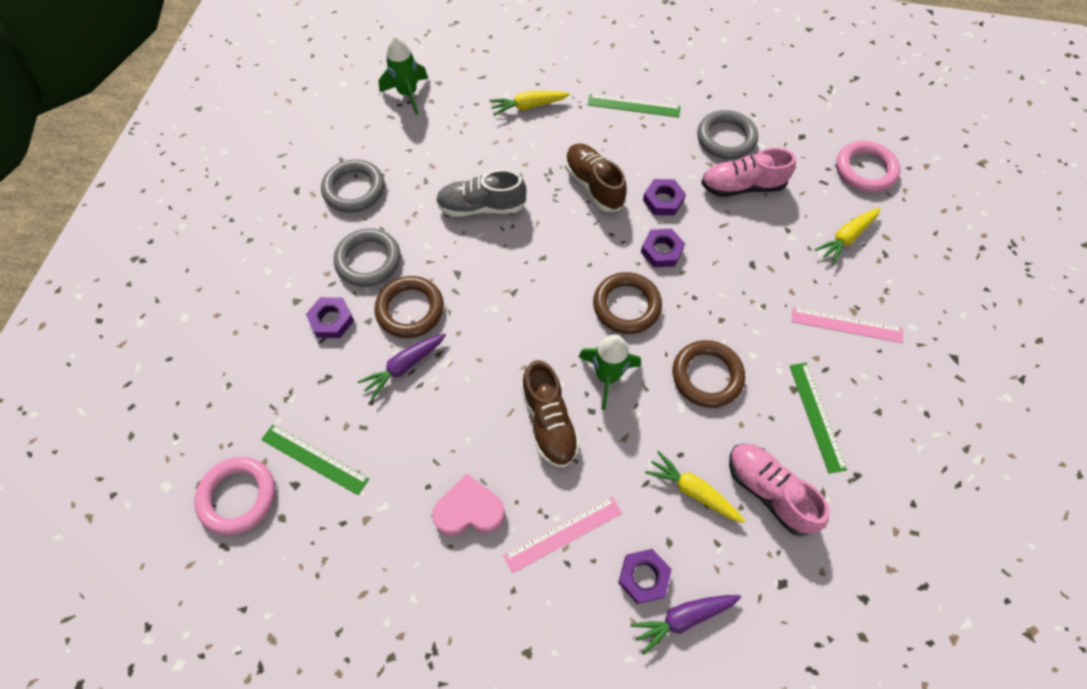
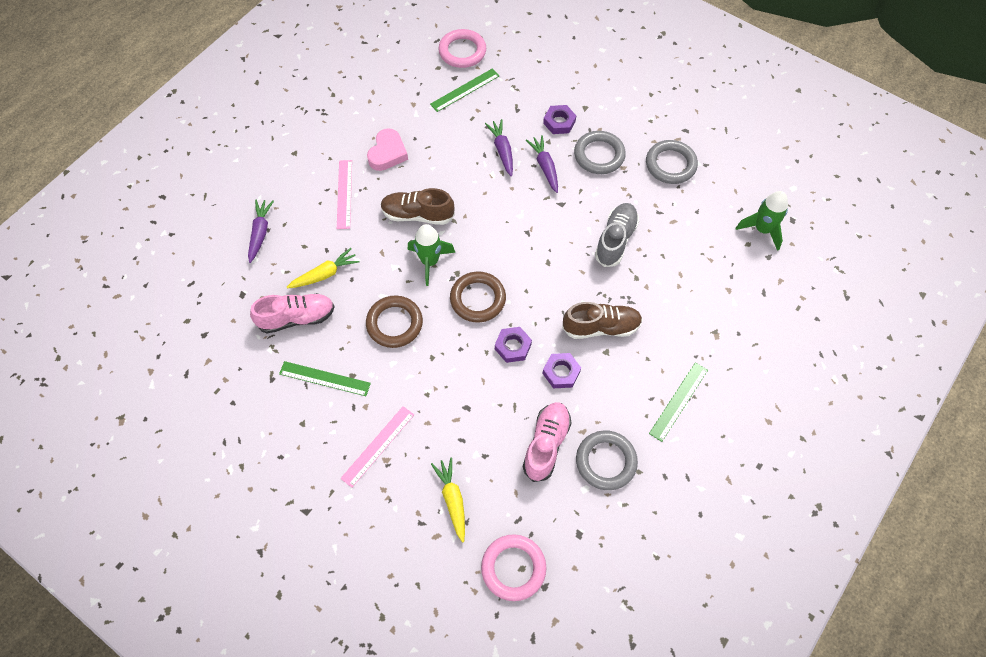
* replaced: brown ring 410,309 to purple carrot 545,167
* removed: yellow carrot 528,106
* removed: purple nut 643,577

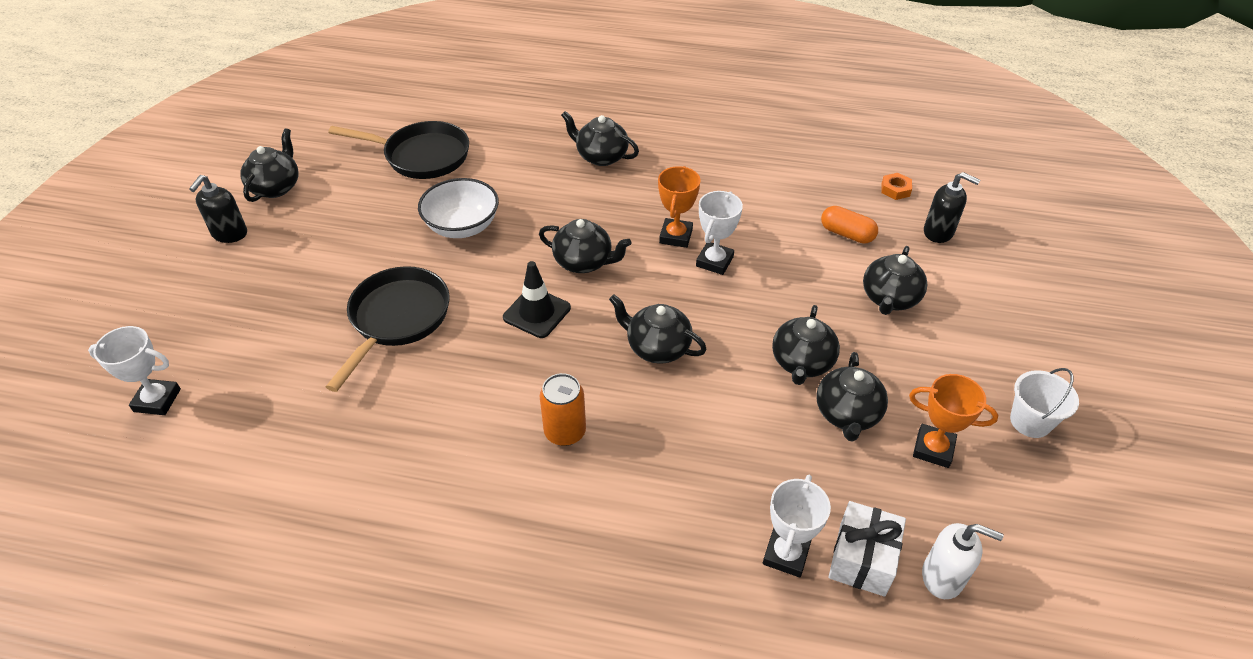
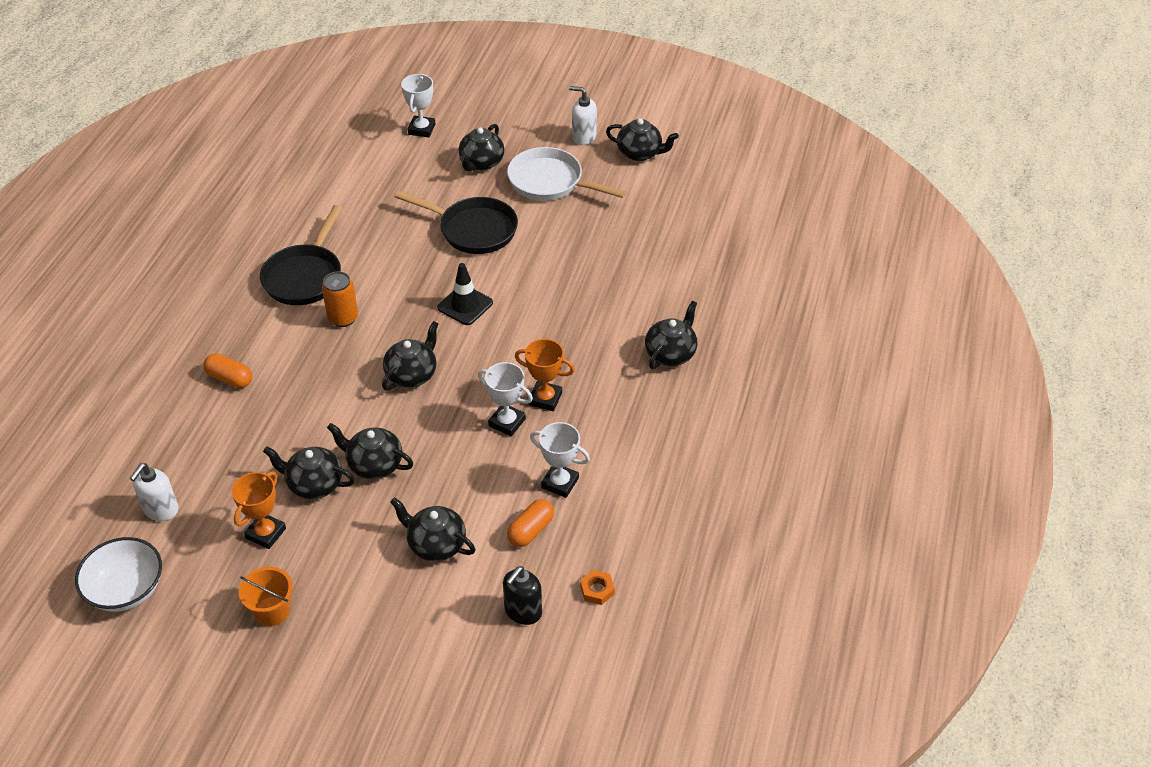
* moved: white bowl 462,226 to 126,590
* added: orange capsule 230,378
* recoloured: white bucket 1030,421 to orange bucket 272,611
* moved: black pan 422,156 to 305,276
* moved: black teapot 584,262 to 481,163
* added: white pan 550,182
* moved: white trophy 786,554 to 560,483
* recoloured: black soap dispenser 229,234 to white soap dispenser 583,137
* removed: white gift 862,559

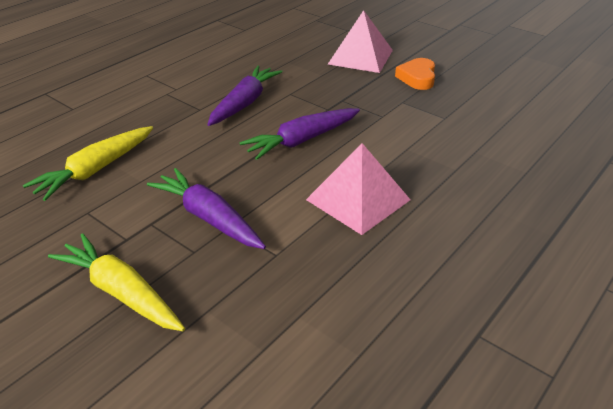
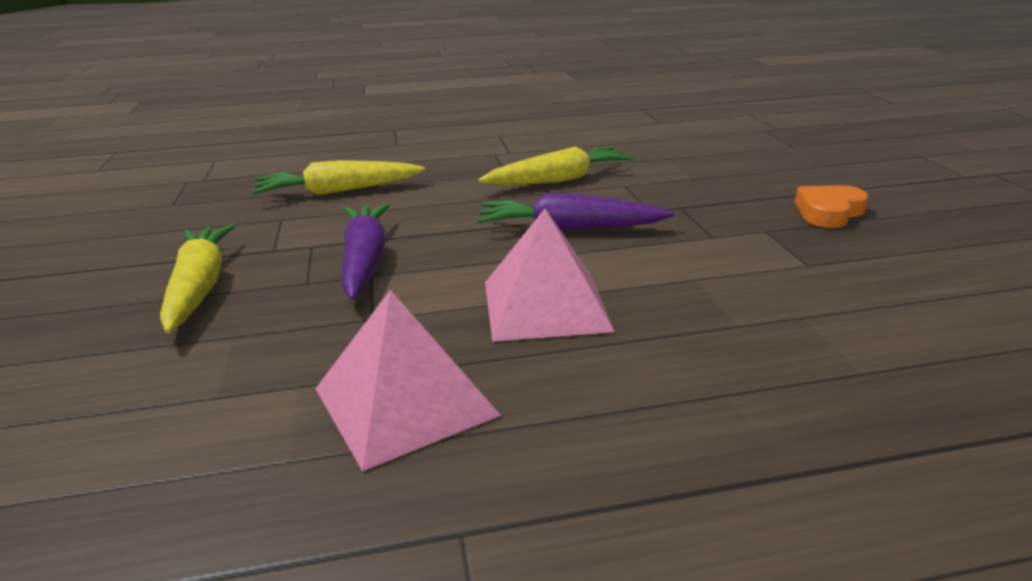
* moved: pink pyramid 360,57 to 405,401
* recoloured: purple carrot 244,103 to yellow carrot 559,180

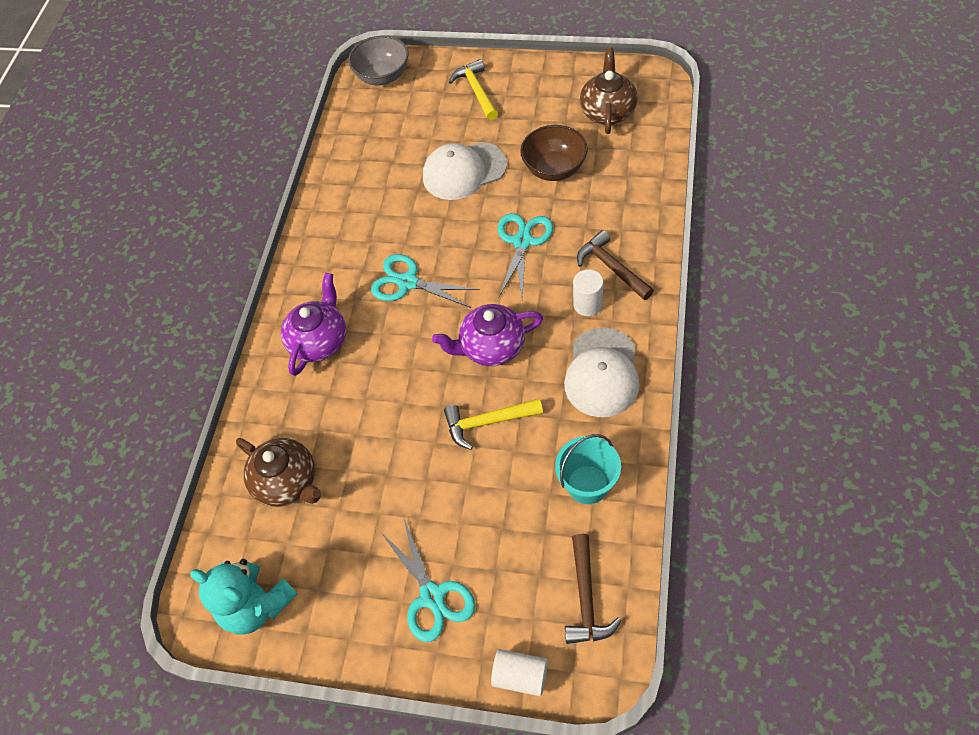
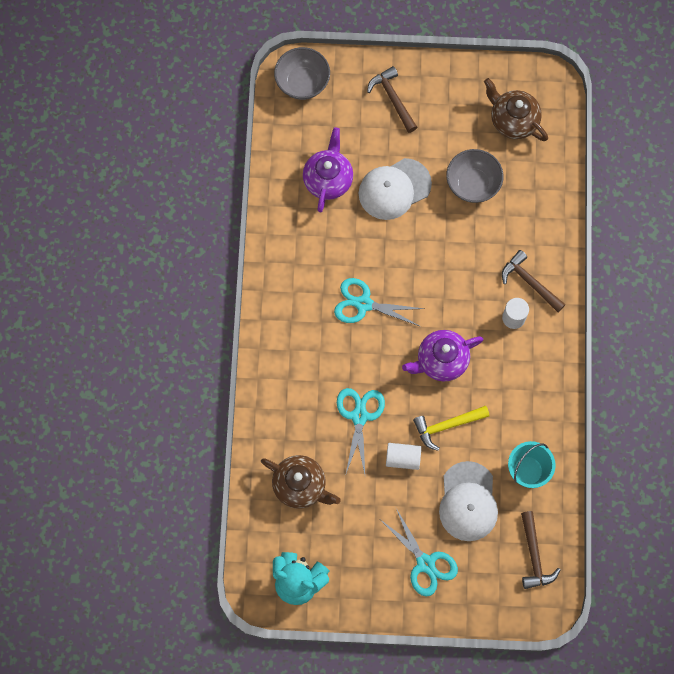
* moved: purple teapot 319,341 to 328,179
* moved: turquoise scissors 522,241 to 359,416
* recoloured: yellow hammer 476,91 to brown hammer 392,99
* moved: white cylinder 520,676 to 403,458
* moved: white cap 602,373 to 468,502
* recoloured: brown bowl 554,169 to grey bowl 472,184
* turned: brown teapot 608,111 = 513,120 45 degrees counterclockwise

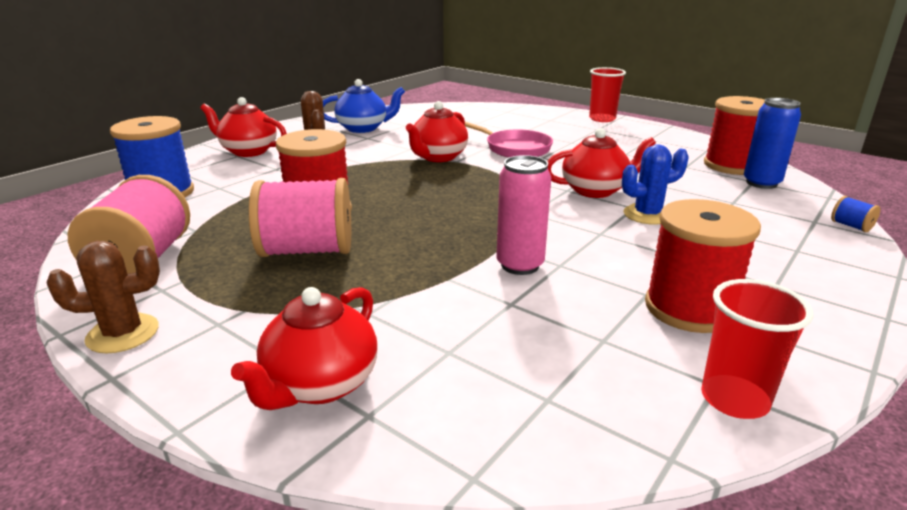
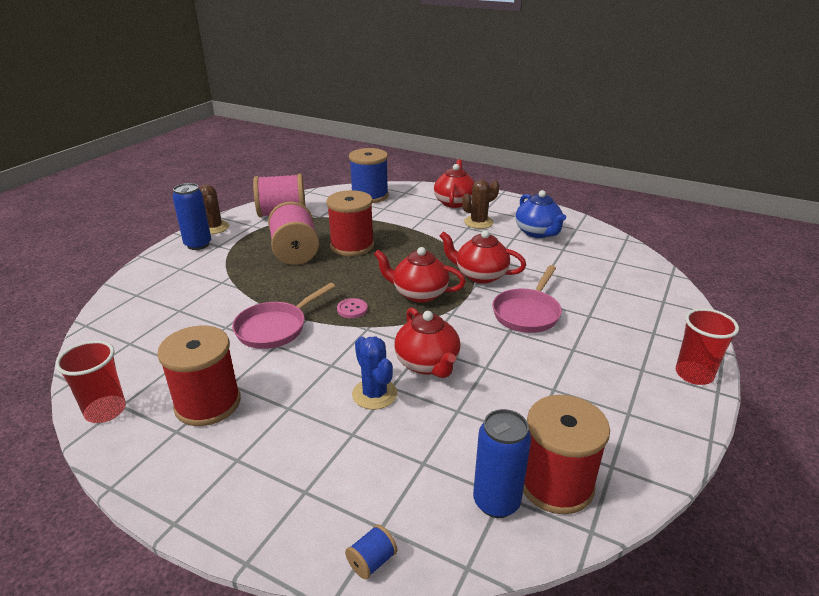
* added: blue can 198,245
* replaced: pink can 520,265 to pink pan 275,328
* added: pink button 352,309
* moved: red teapot 320,384 to 419,294

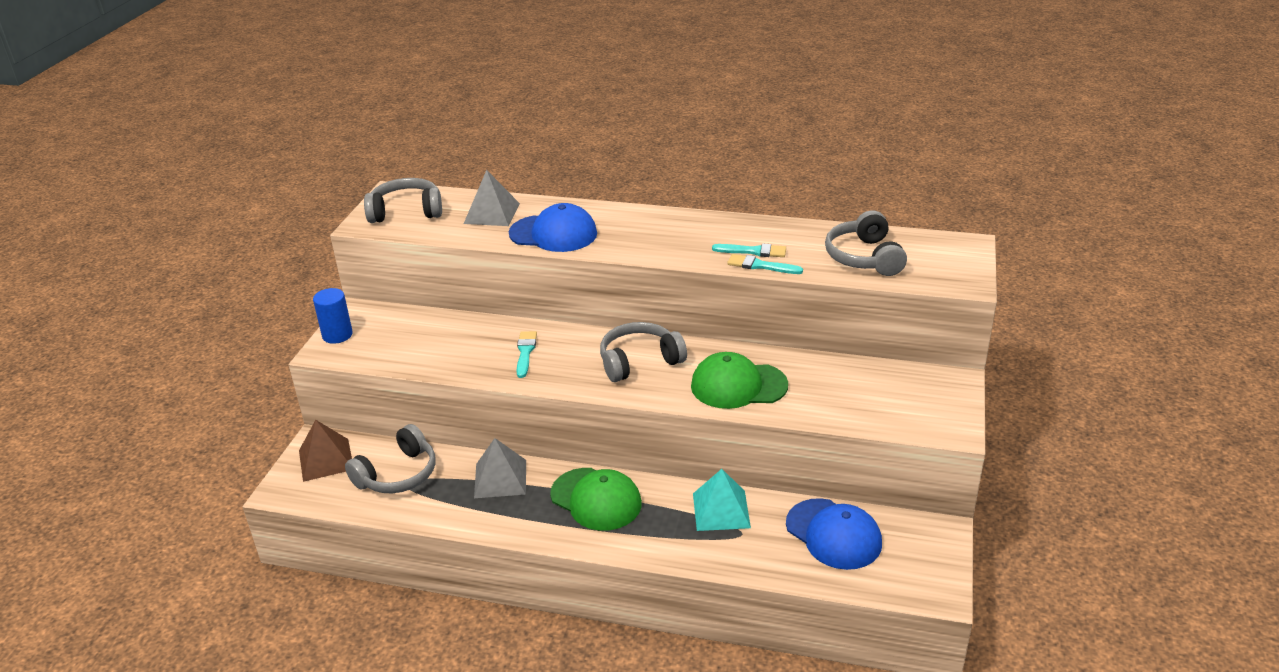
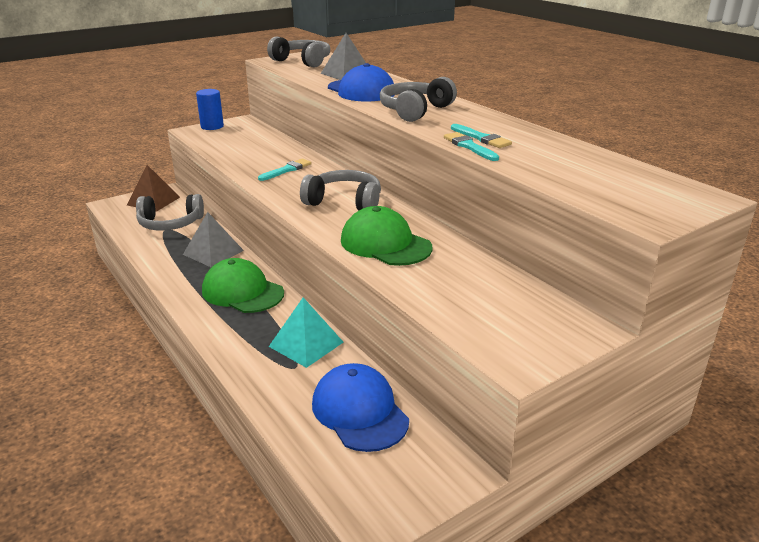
* turned: green cap 596,499 = 242,292 135 degrees clockwise
* turned: blue cap 833,534 = 359,411 150 degrees clockwise
* moved: grey headphones 864,257 to 415,111

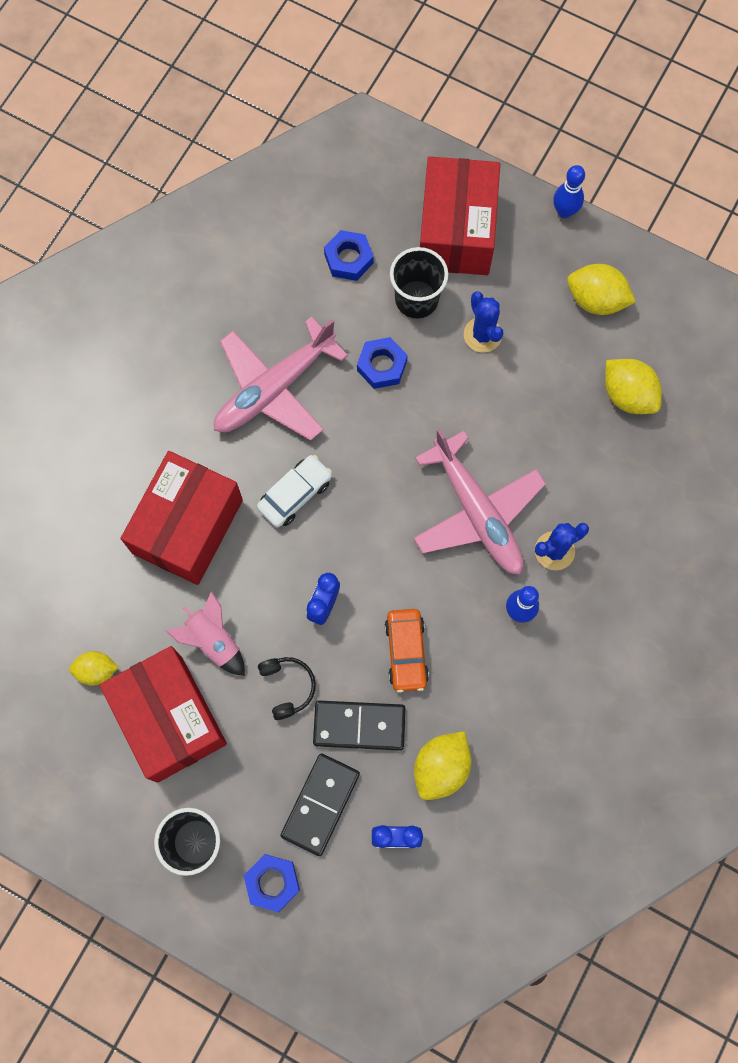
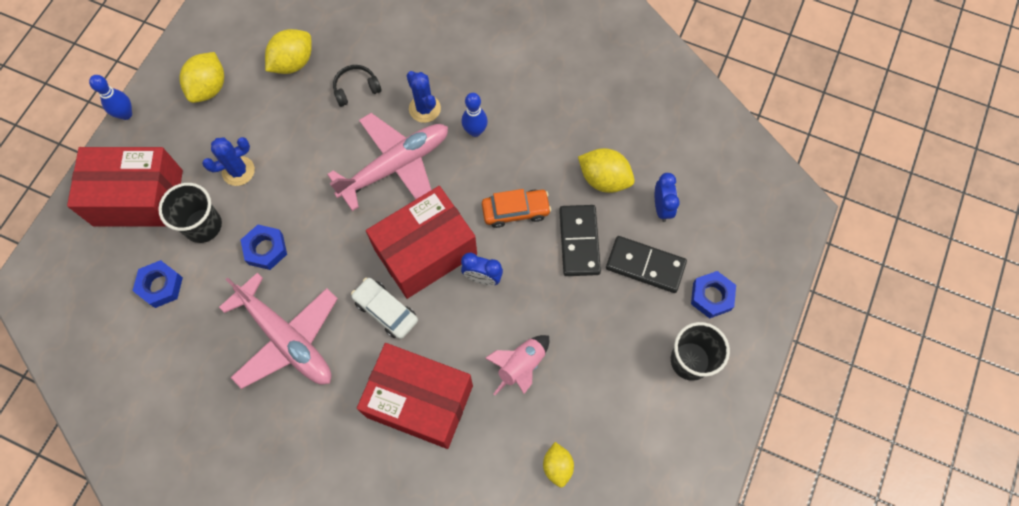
* moved: black headphones 287,686 to 356,88
* moved: red box 169,718 to 425,251

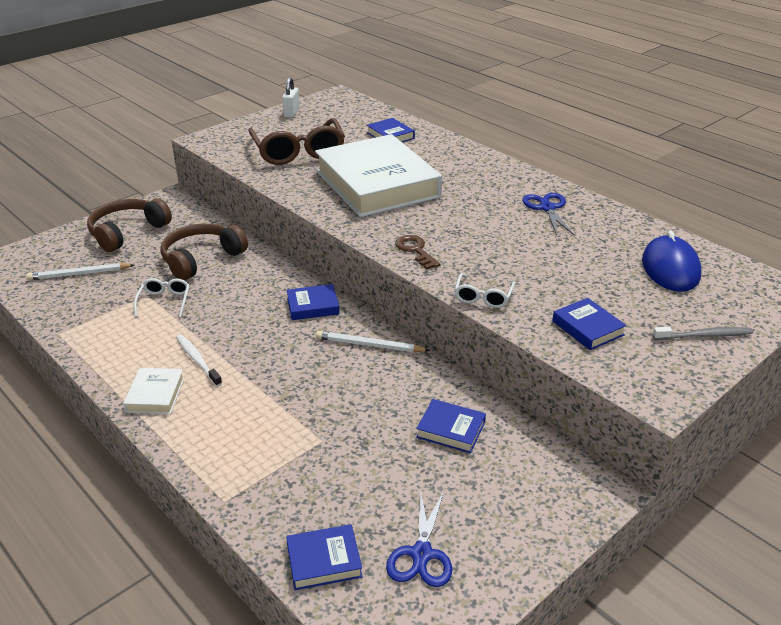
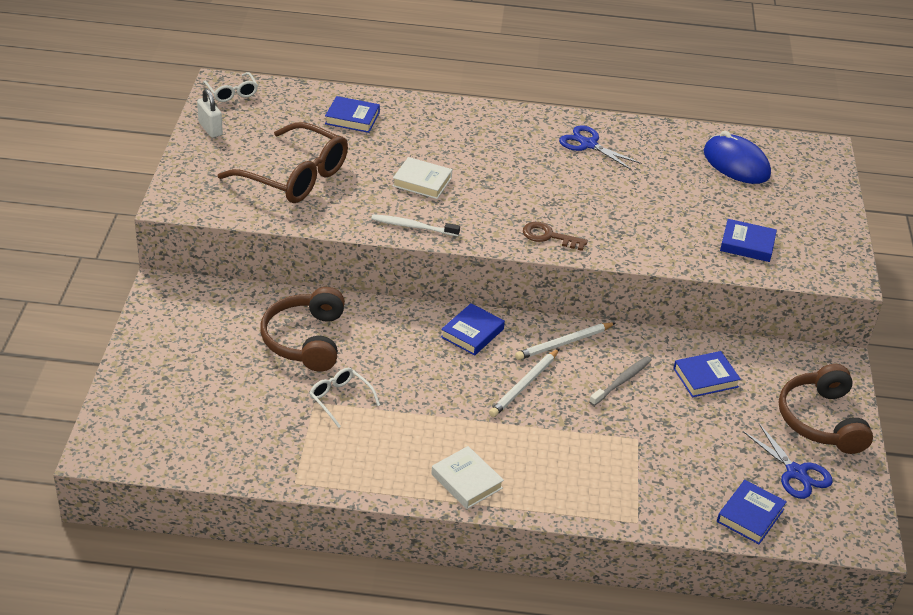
* moved: white glasses 483,297 to 232,93
* moved: white toothbrush 197,360 to 412,226
* resized: white book 377,184 = 422,182 x0.40
* moved: white pencil 79,274 to 524,385
* moved: grey toothbrush 704,335 to 622,381
* moved: brown headphones 127,232 to 821,420

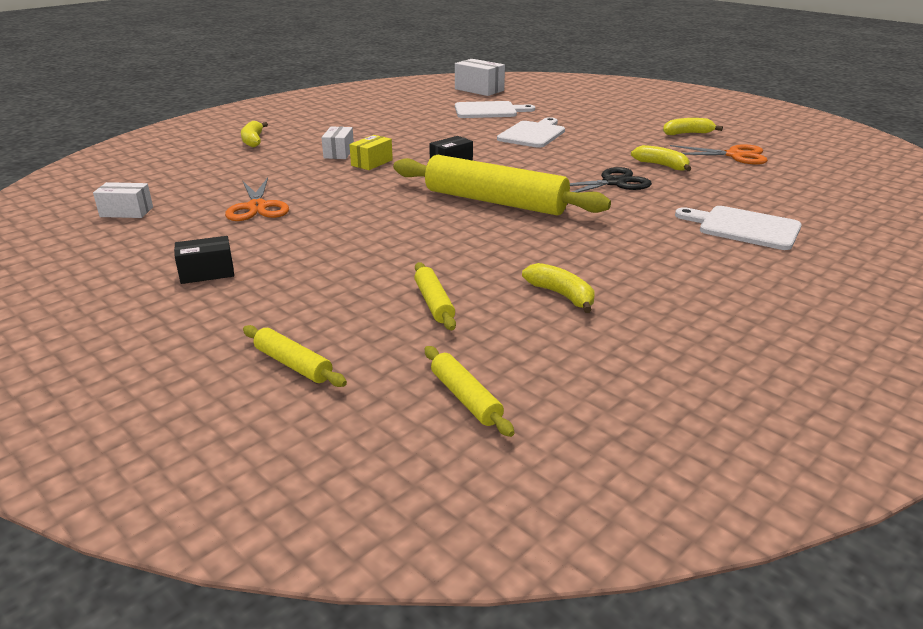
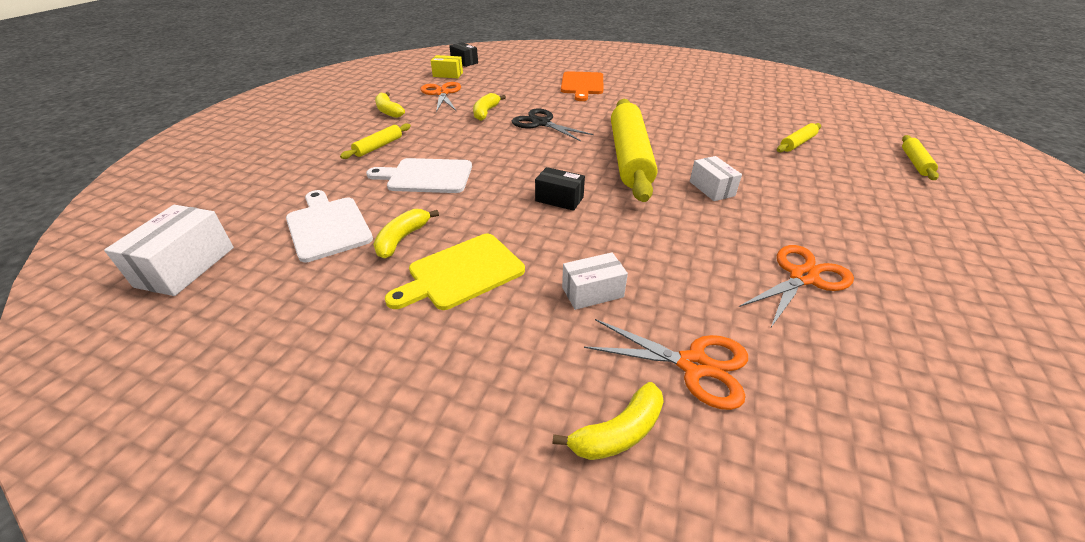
* moved: yellow rolling pin 466,398 to 378,146
* moved: yellow banana 561,295 to 402,239
* added: yellow cutting board 462,273
* moved: yellow box 372,163 to 448,74
* moved: black box 207,273 to 464,62
* recoloured: white cutting board 744,227 to orange cutting board 582,85
* added: orange scissors 693,365
* moved: white box 126,212 to 711,189

